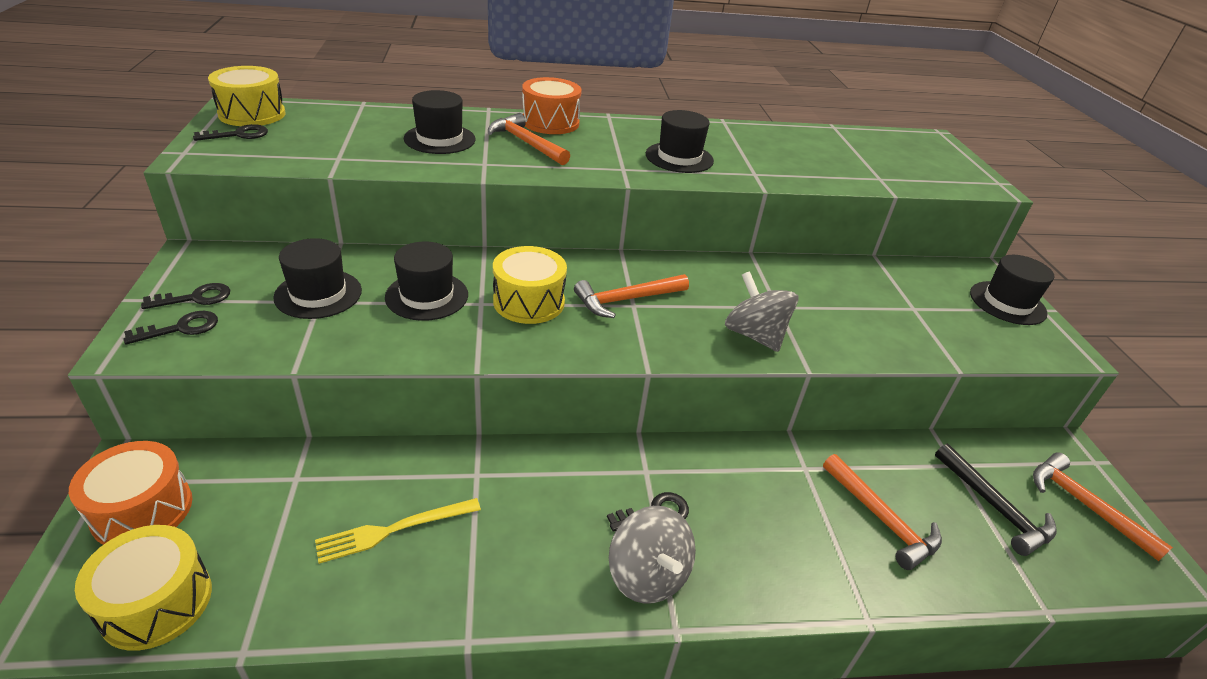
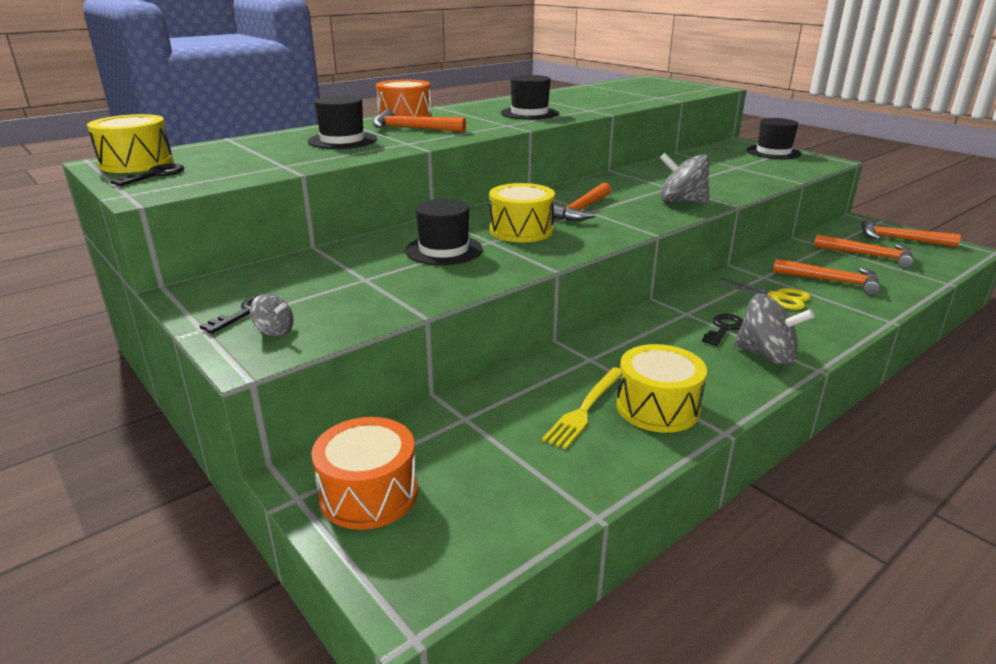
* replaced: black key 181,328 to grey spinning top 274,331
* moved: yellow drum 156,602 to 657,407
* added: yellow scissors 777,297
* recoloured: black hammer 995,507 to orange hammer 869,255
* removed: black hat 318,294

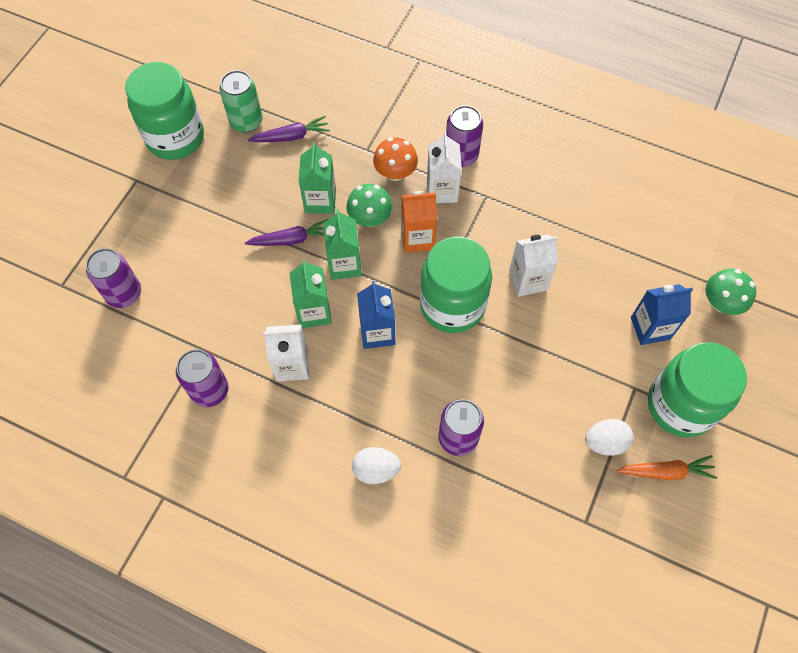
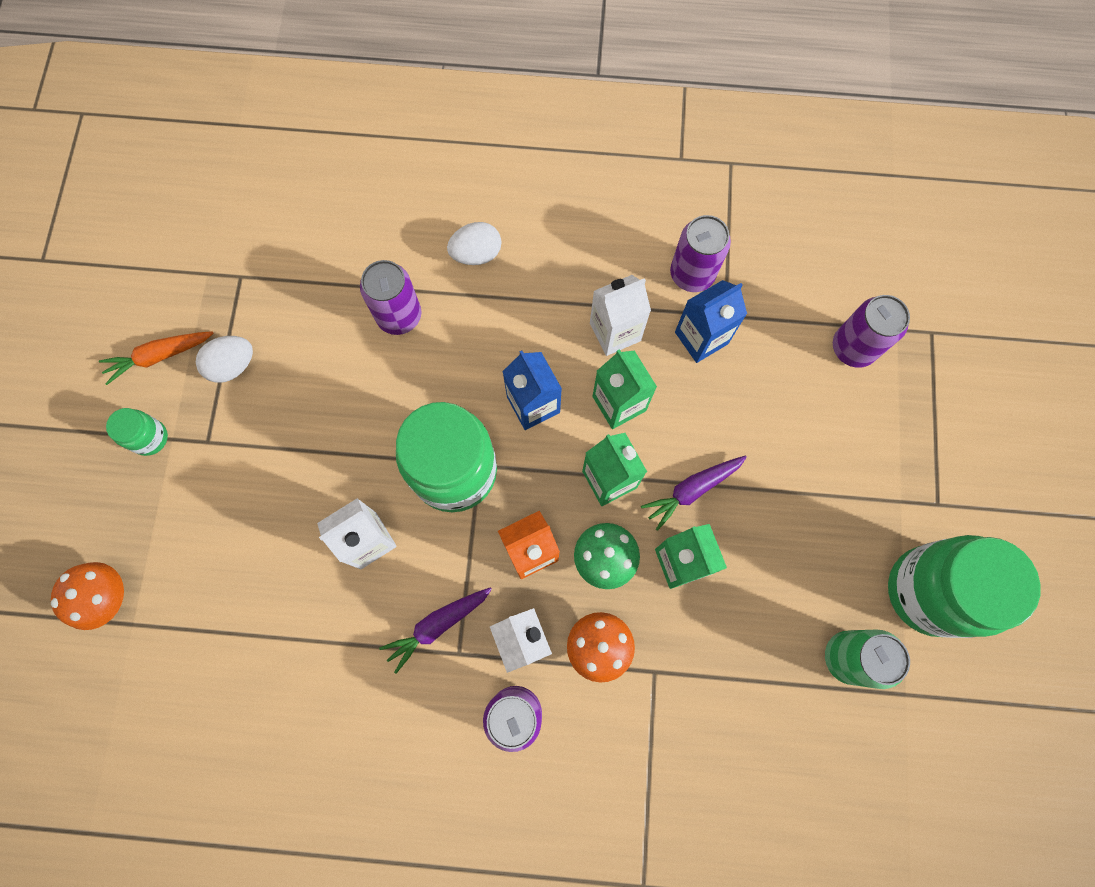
* recoloured: green mushroom 721,303 to orange mushroom 108,597
* resized: green jar 680,406 = 150,438 x0.45
* moved: purple carrot 291,136 to 437,626
* moved: blue carton 650,328 to 701,338

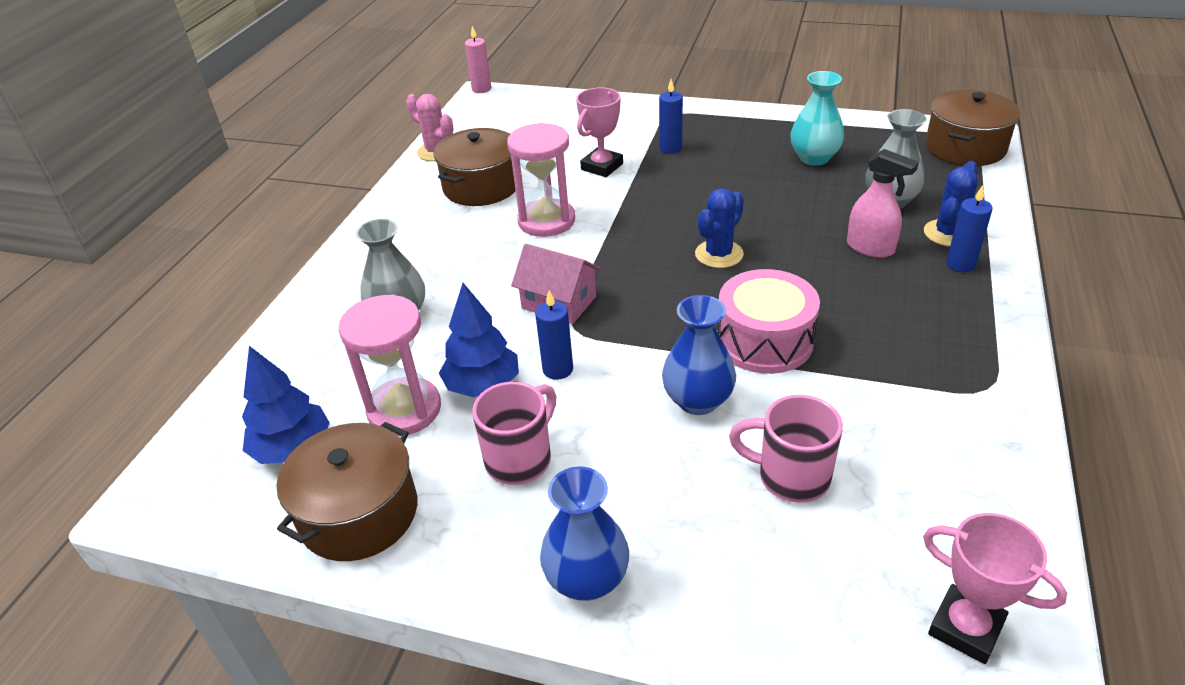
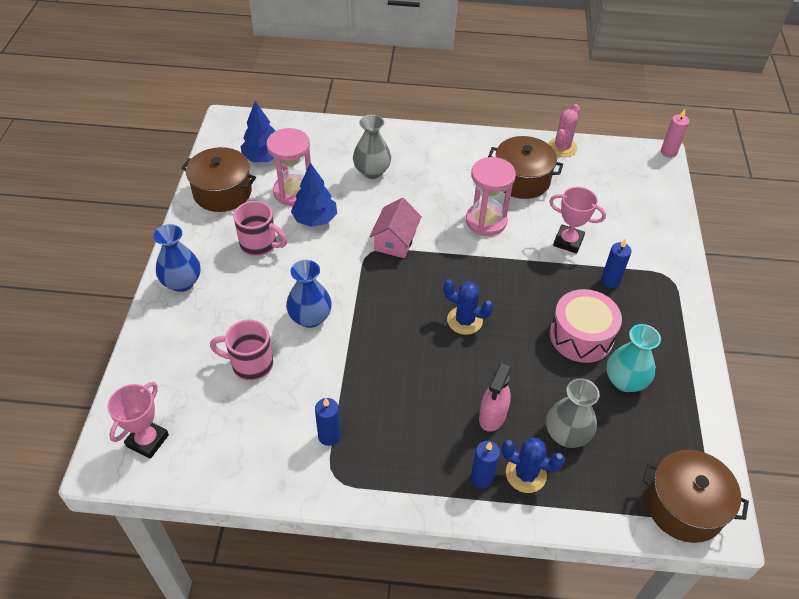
* turned: pink mug 791,476 = 250,364 90 degrees counterclockwise
* moved: blue candle 558,369 to 329,436
* moved: pink drum 764,340 to 581,336

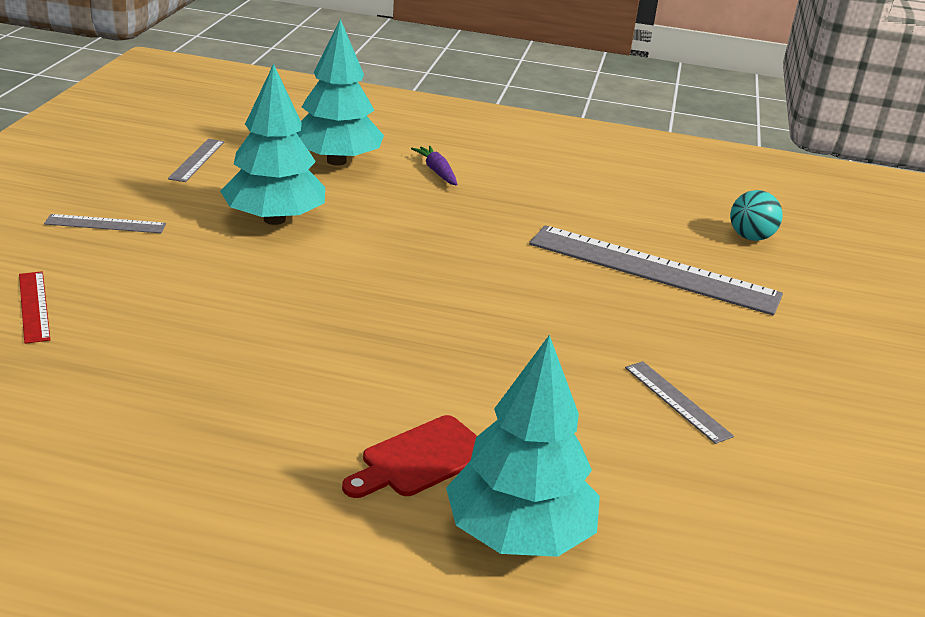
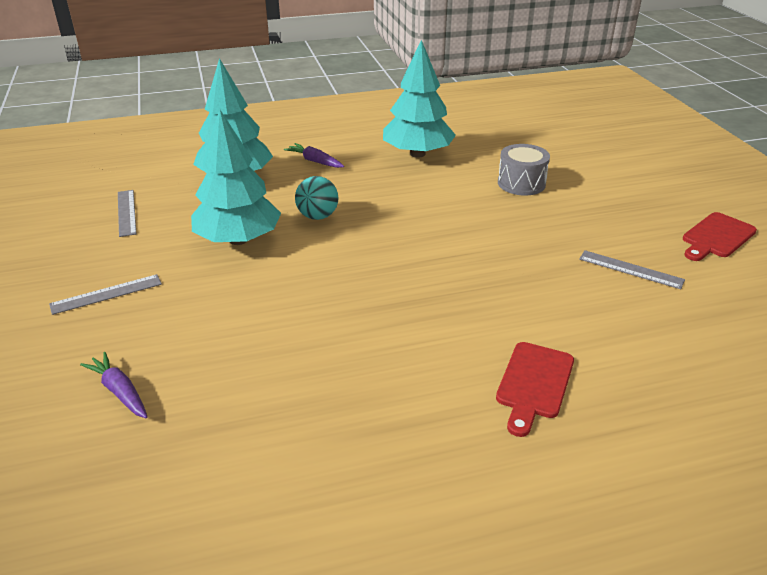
* replaced: red ruler 34,306 to purple carrot 119,391
* moved: turquoise ball 750,237 to 317,216
* moved: turquoise tree 519,534 to 417,154
* replaced: grey ruler 653,269 to grey drum 521,183
* added: red cutting board 717,237

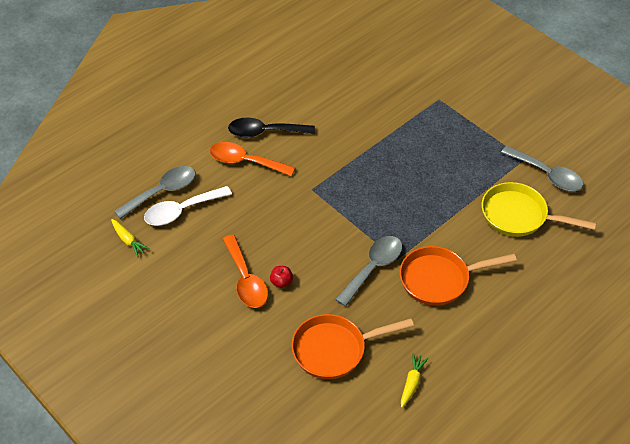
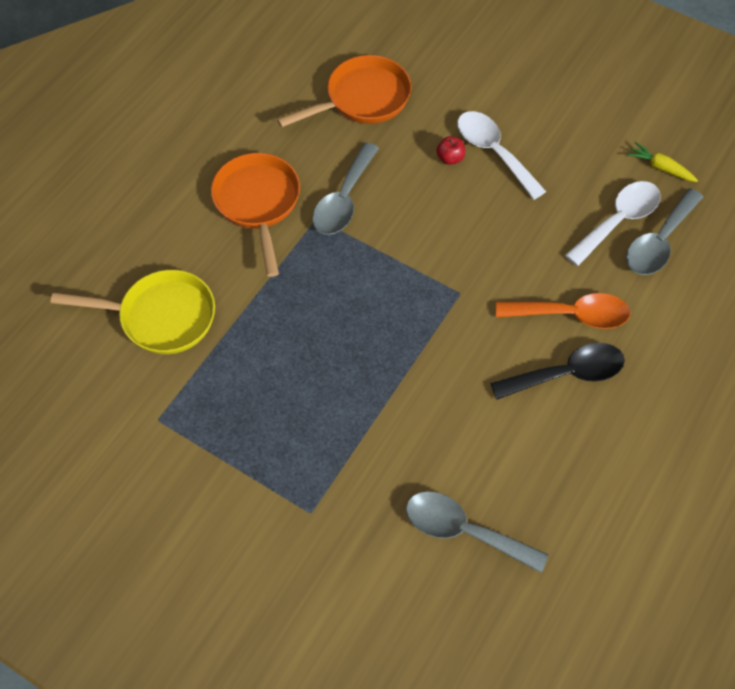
* turned: orange pan 439,279 = 258,203 75 degrees counterclockwise
* moved: grey spoon 547,175 to 463,530
* recoloured: orange spoon 246,280 to white spoon 493,152
* removed: yellow carrot 412,383

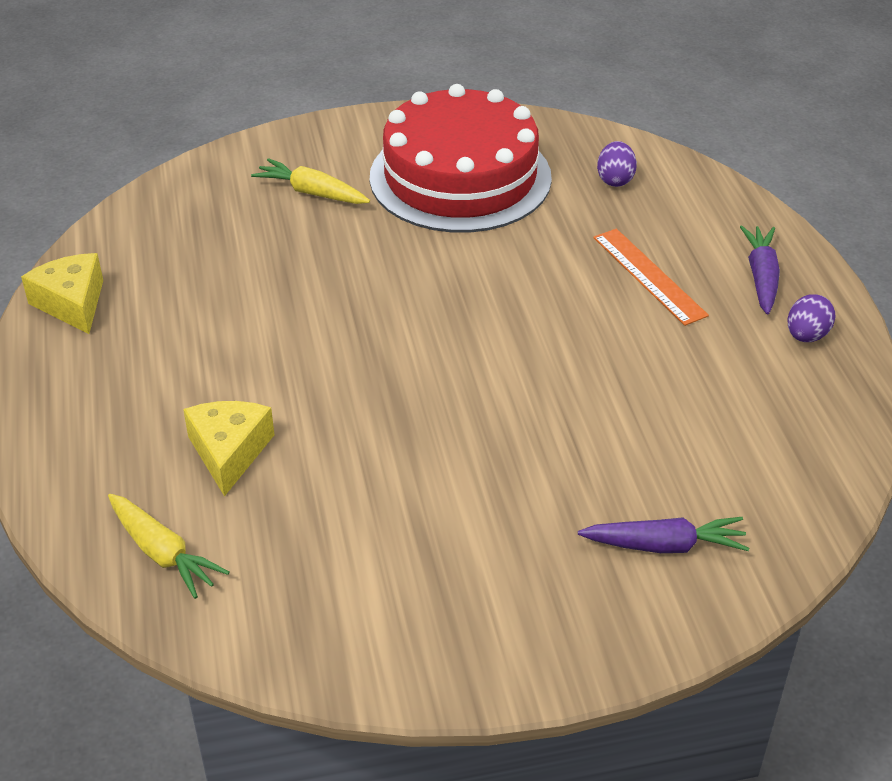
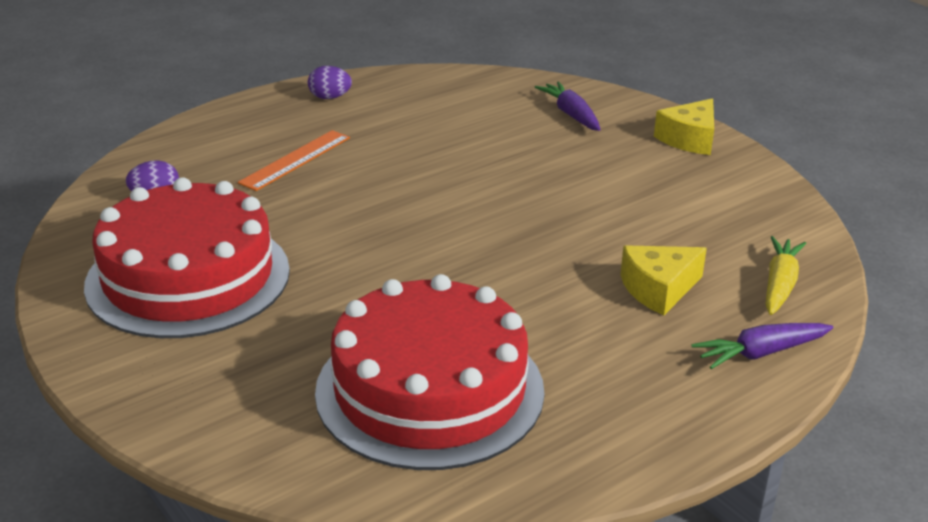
* added: red cake 430,390
* moved: yellow cheese 72,303 to 689,139
* moved: purple carrot 761,277 to 761,353
* removed: yellow carrot 312,193

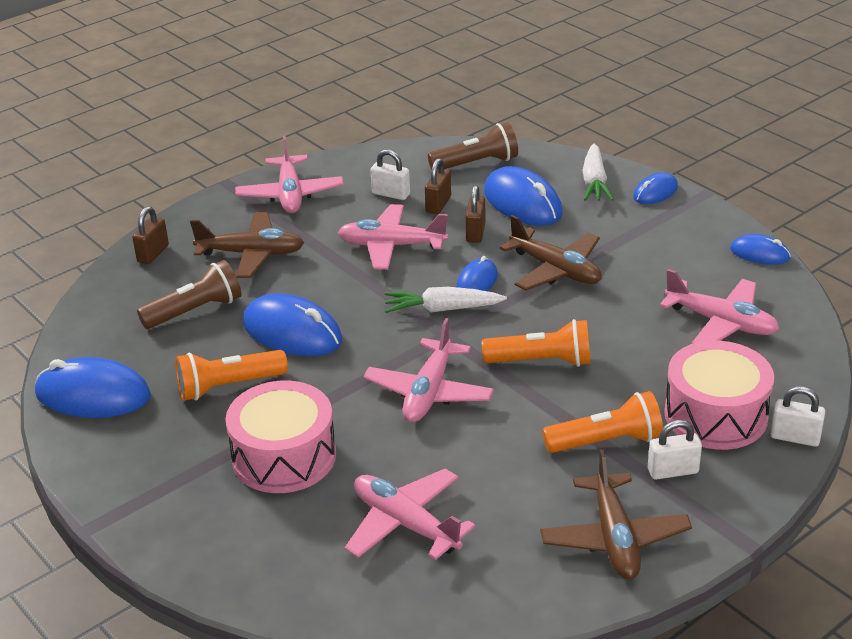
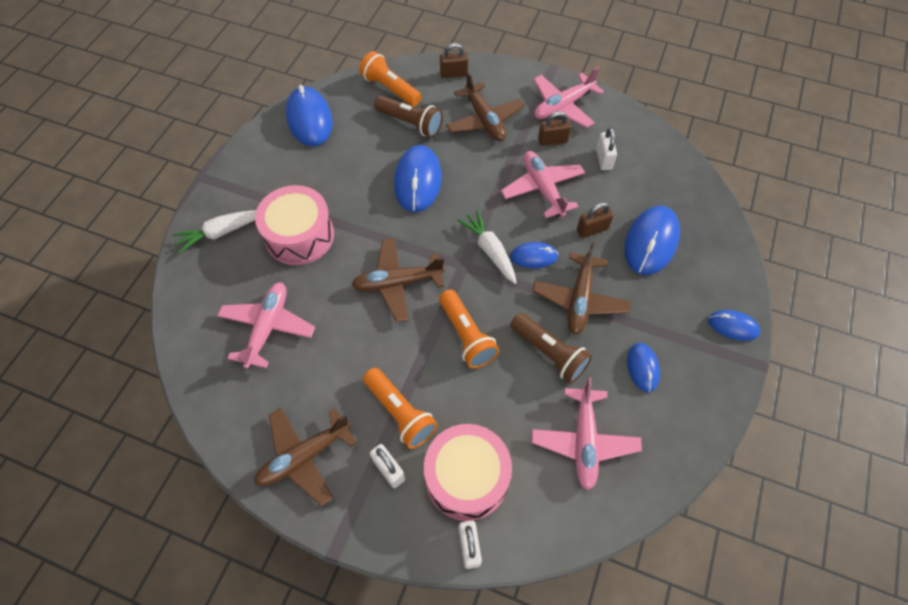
* moved: white carrot 594,182 to 221,232
* recoloured: pink plane 429,392 to brown plane 398,283
* moved: orange flashlight 228,386 to 390,89
* moved: brown flashlight 476,163 to 549,353
* moved: brown padlock 438,204 to 552,140
* moved: blue mouse 759,253 to 642,368

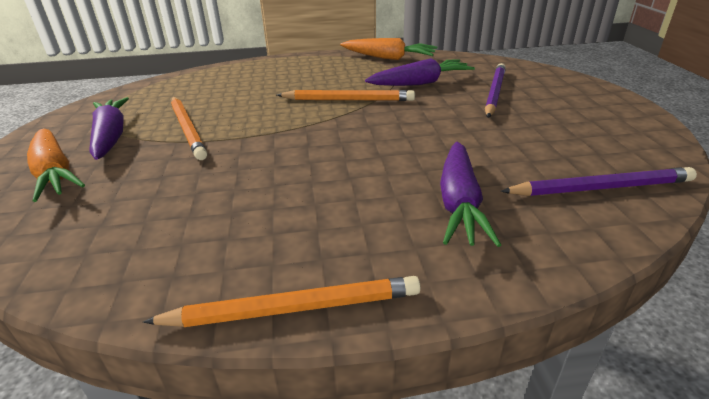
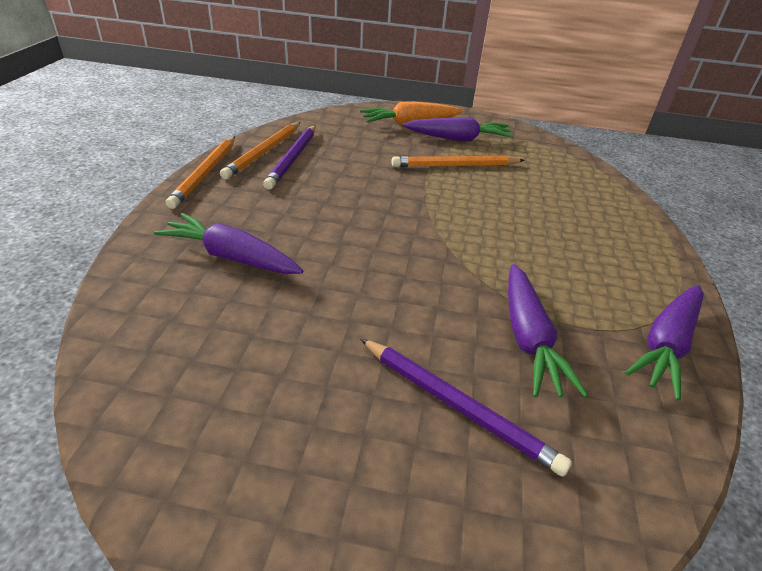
* moved: orange pencil 348,100 to 264,152
* moved: purple pencil 600,188 to 293,158
* recoloured: orange carrot 388,58 to purple carrot 666,345

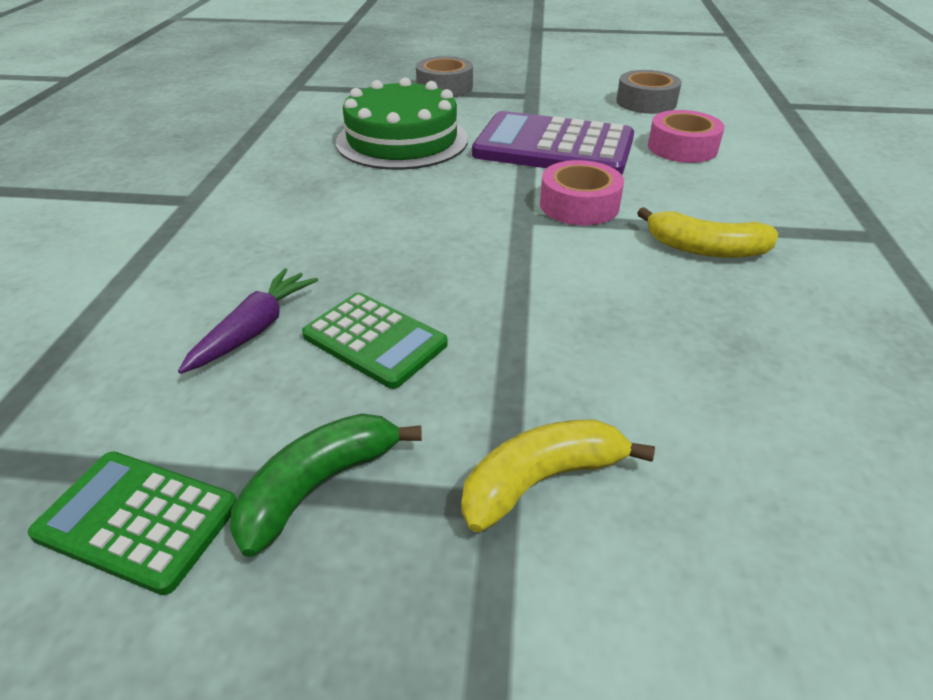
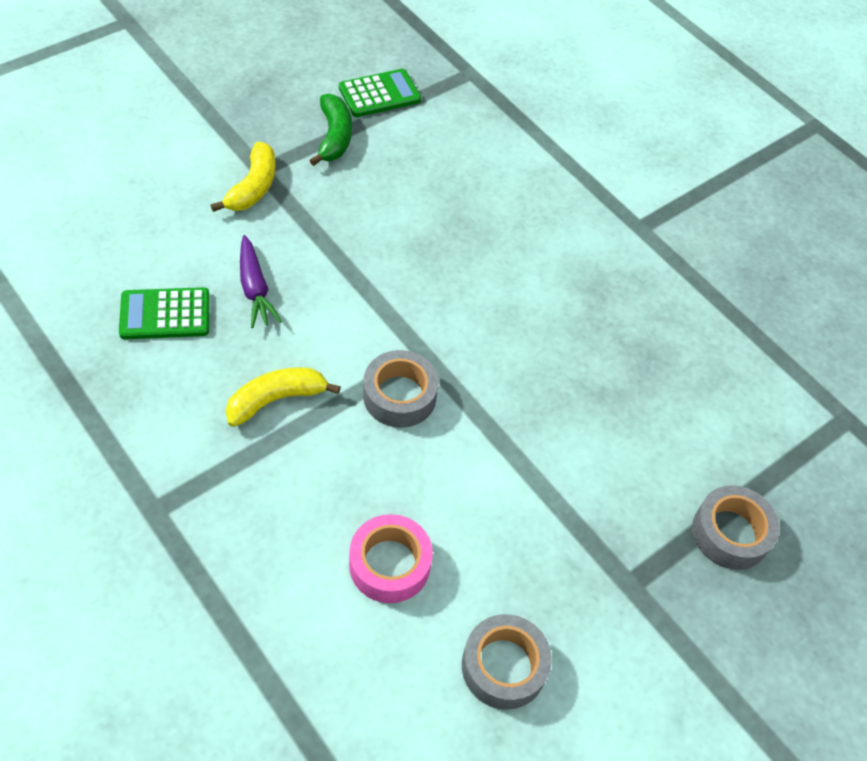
* moved: green calculator 374,340 to 165,314
* moved: purple carrot 254,329 to 255,288
* recoloured: pink tape 579,205 to grey tape 399,396
* removed: green cake 402,140
* removed: purple calculator 554,147

